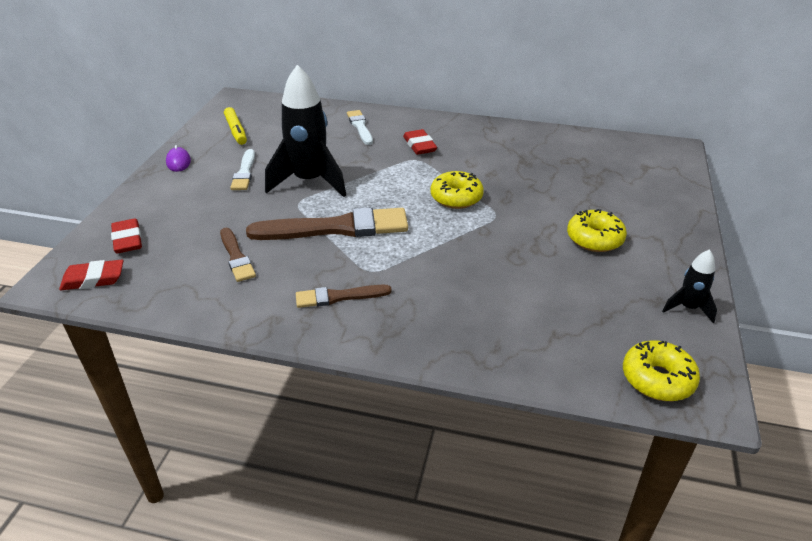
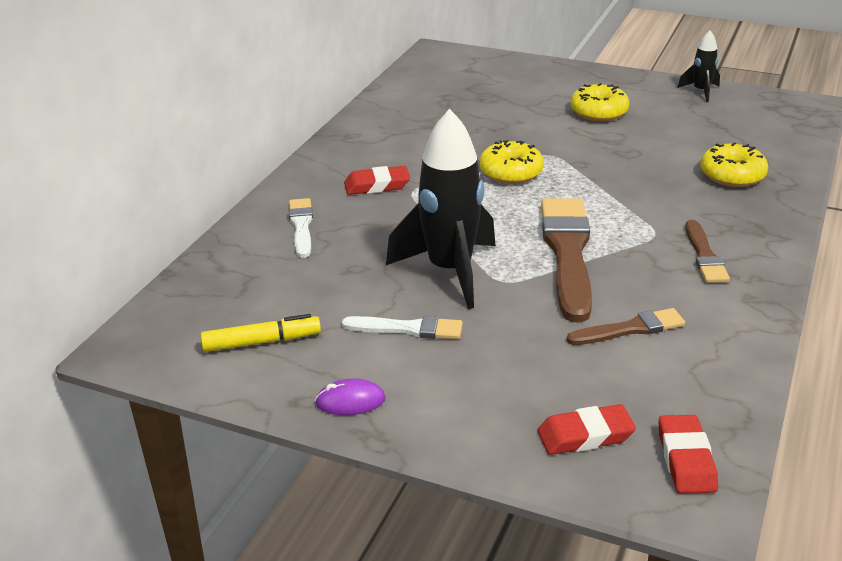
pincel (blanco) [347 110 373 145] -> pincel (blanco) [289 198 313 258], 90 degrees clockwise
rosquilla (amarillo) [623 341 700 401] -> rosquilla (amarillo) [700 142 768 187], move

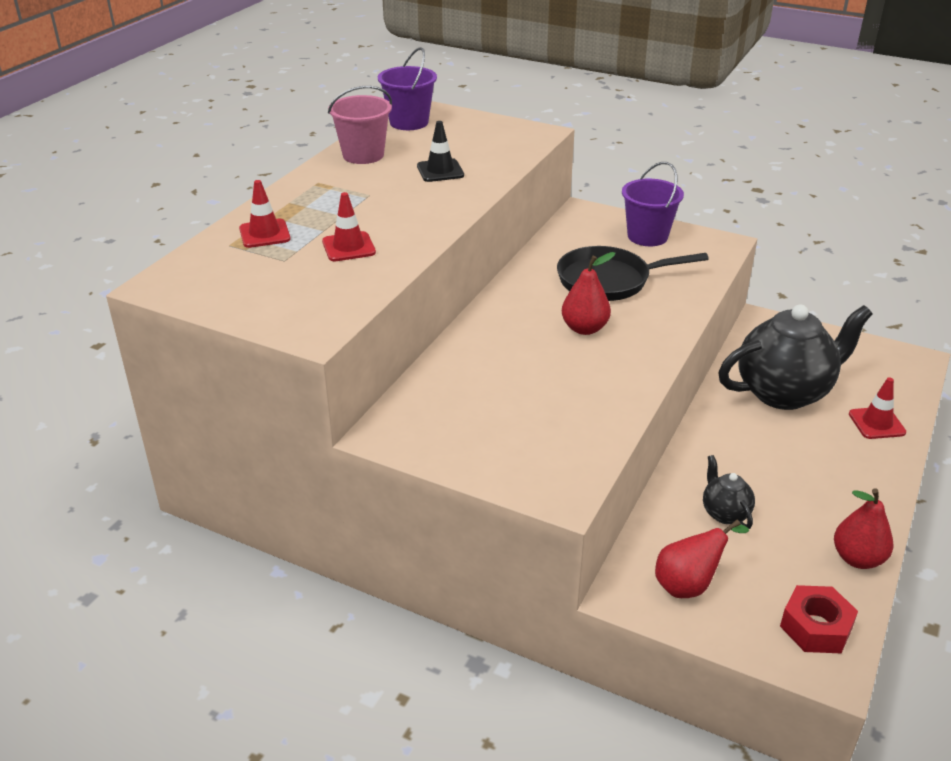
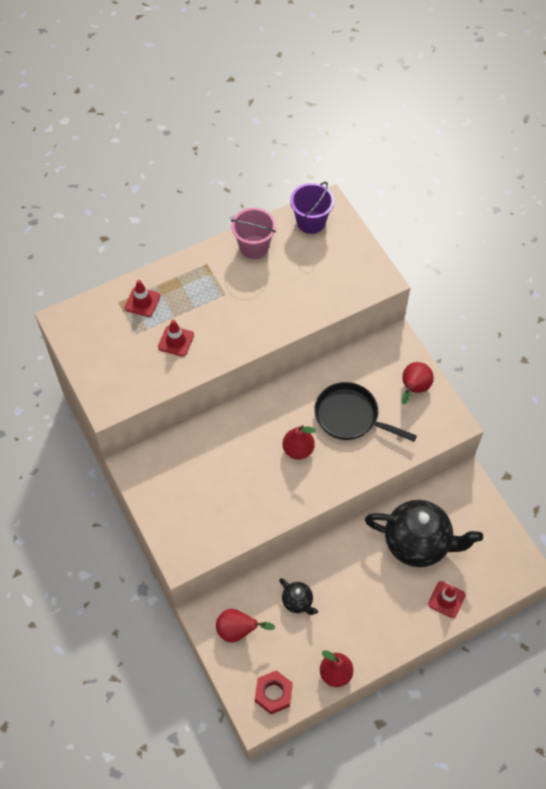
cono de tráfico (negro) [417 121 464 182] -> none
balde (morado) [622 162 684 246] -> pera (rojo) [402 362 434 405]
tetera (negro) [703 455 755 529] -> tetera (negro) [279 578 318 615], 120 degrees clockwise

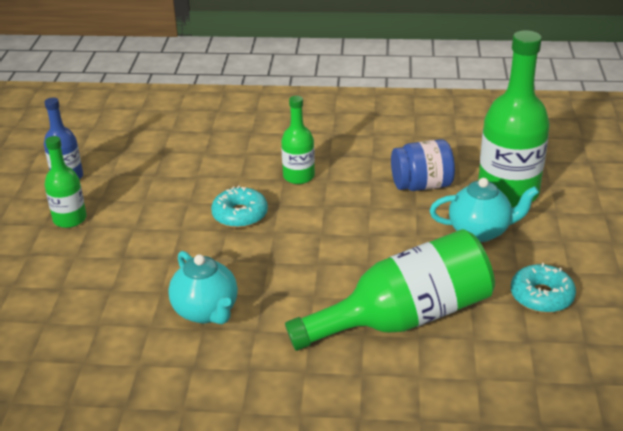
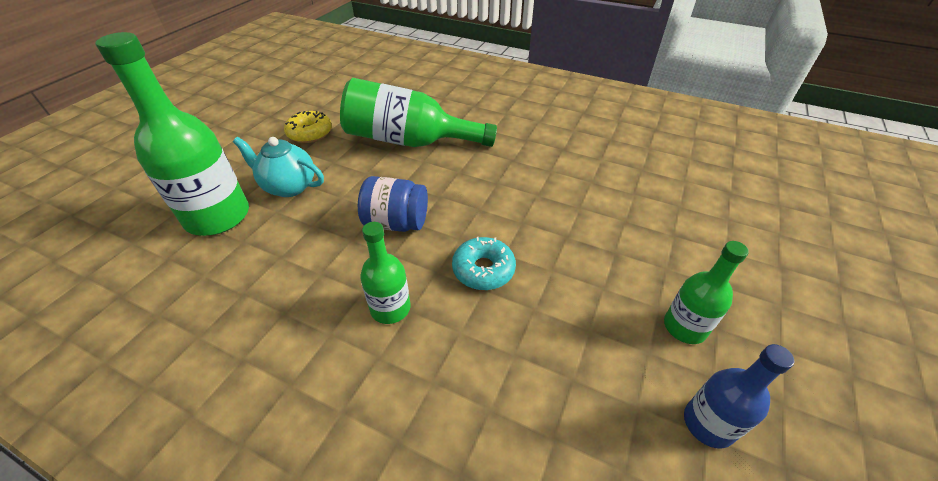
tarro (azul) [391 139 455 191] -> tarro (azul) [358 176 428 232], move
tetera (turquesa) [168 251 238 324] -> none
rosquilla (turquesa) [511 263 576 313] -> rosquilla (amarillo) [284 111 332 143]

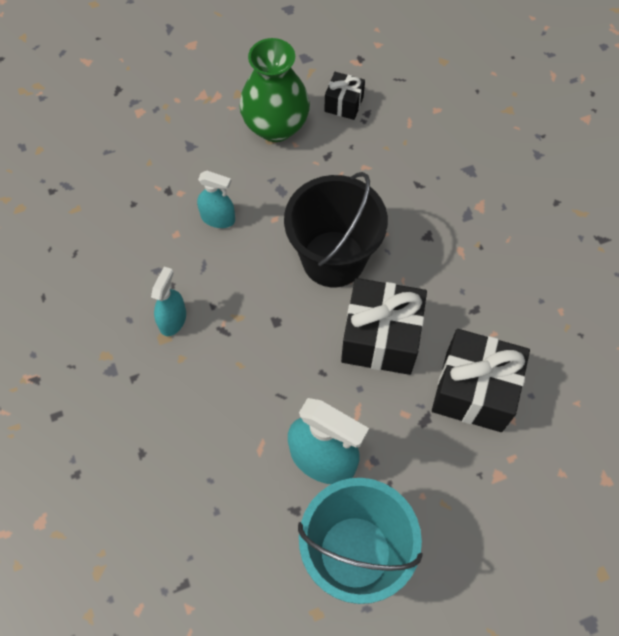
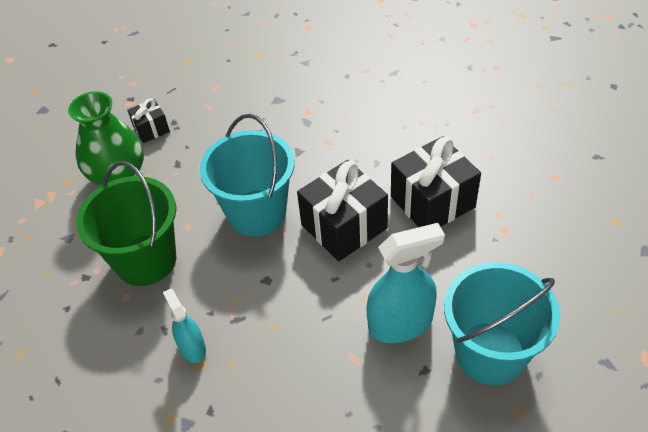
pulverizador (turquesa) [197 171 235 228] -> balde (verde) [76 161 176 286]
balde (negro) [284 172 388 287] -> balde (turquesa) [200 114 295 237]

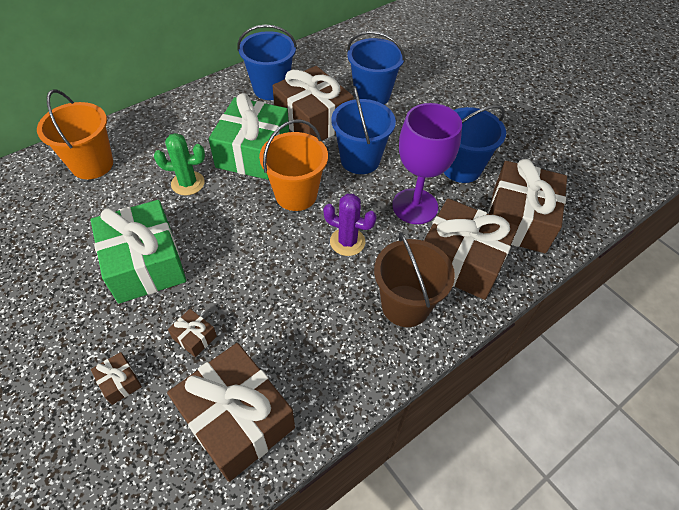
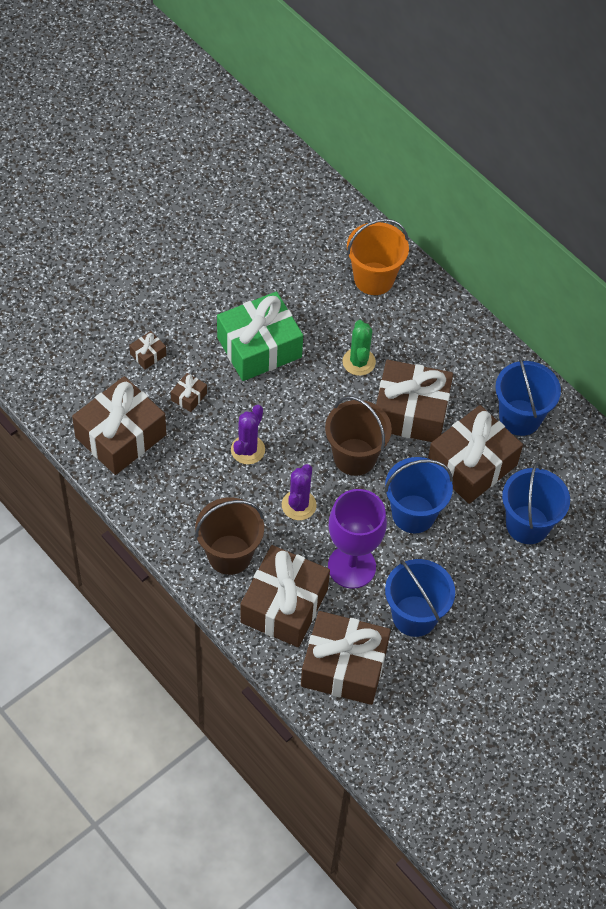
regalo (verde) [209 93 289 180] -> regalo (marrón) [376 360 453 442]
balde (naranja) [259 119 328 211] -> balde (marrón) [325 396 392 476]
none -> cactus (morado) [231 405 265 464]

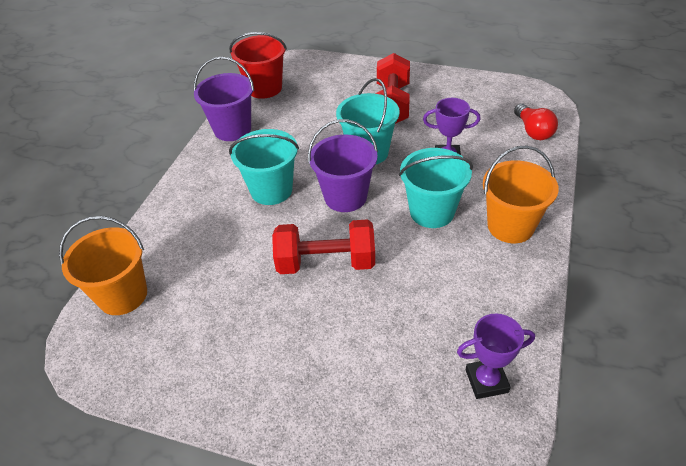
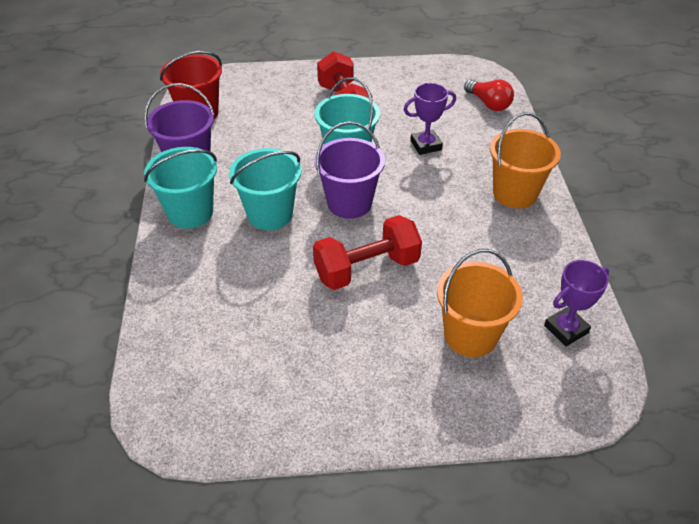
balde (turquesa) [399 148 473 228] -> balde (turquesa) [144 147 217 229], move
balde (naranja) [59 216 147 315] -> balde (naranja) [437 249 523 357], move

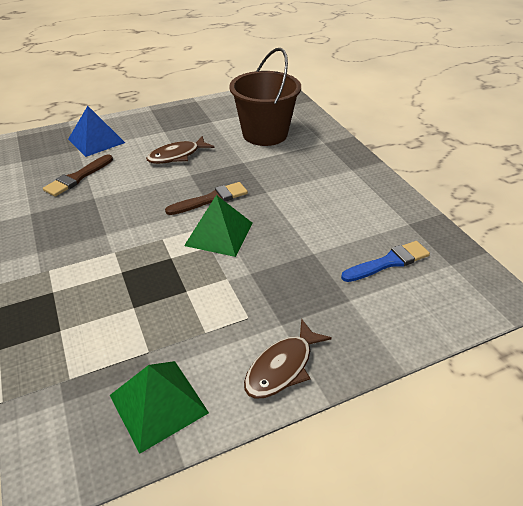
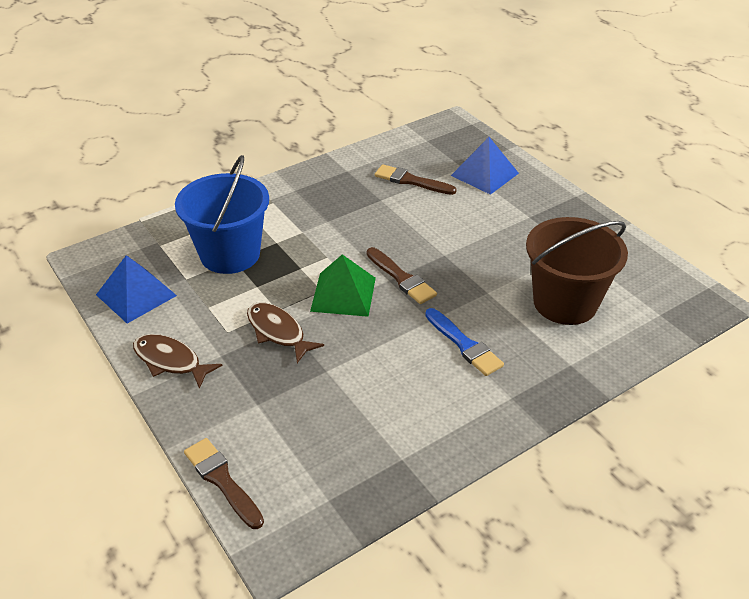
pez (marrón) [146 136 214 164] -> pez (marrón) [247 302 324 363], move
pincel (azul) [341 241 430 282] -> pincel (azul) [425 308 504 376], move
pirámide (verde) [110 361 209 454] -> pirámide (azul) [96 255 177 324]
none -> balde (azul) [175 155 269 274]
none -> pincel (marrón) [184 438 264 529]

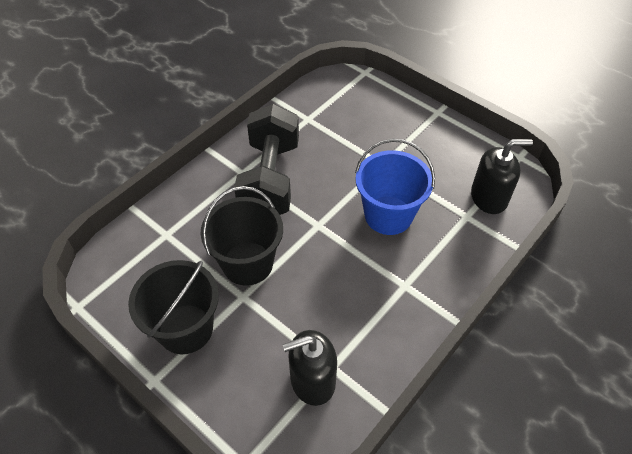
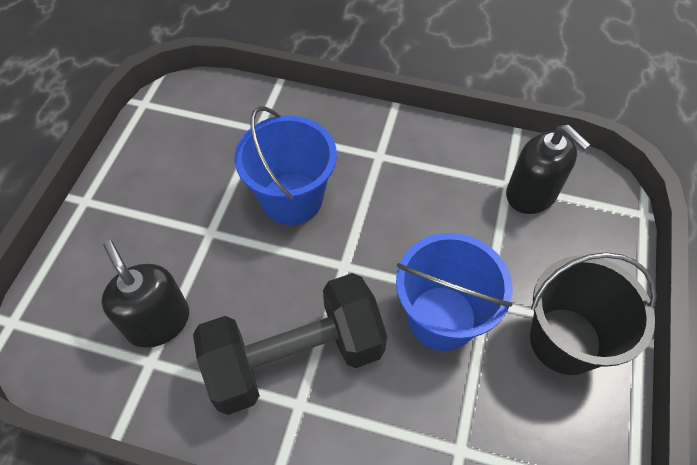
dispensador de jabón (negro) [471 139 533 214] -> dispensador de jabón (negro) [102 240 189 348], move
balde (negro) [201 186 283 286] -> balde (azul) [396 233 513 351]

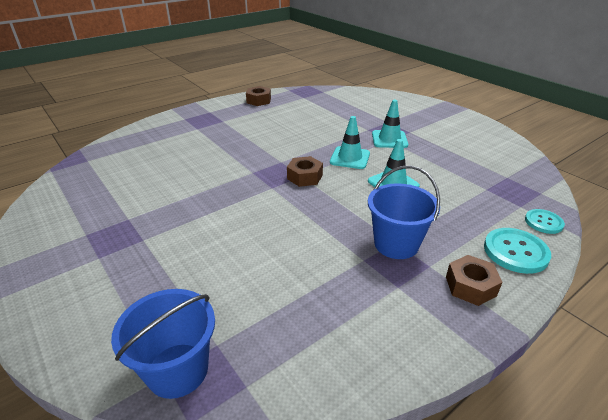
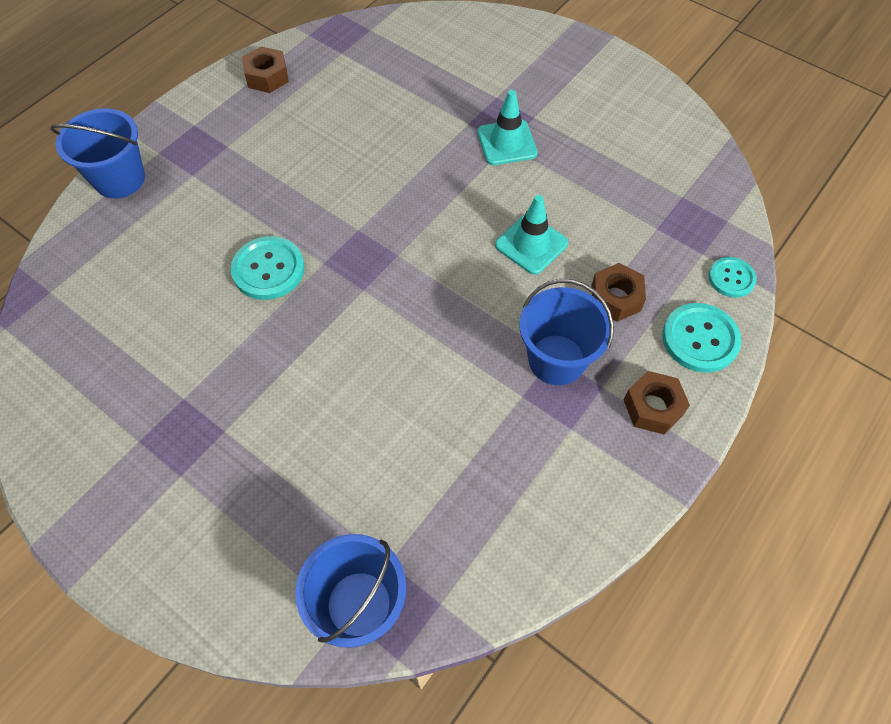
cono de tráfico (turquesa) [330 116 370 169] -> none
tuerca (marrón) [287 156 323 187] -> tuerca (marrón) [591 263 646 322], move
none -> balde (azul) [50 108 145 199]
none -> botón (turquesa) [231 236 305 300]

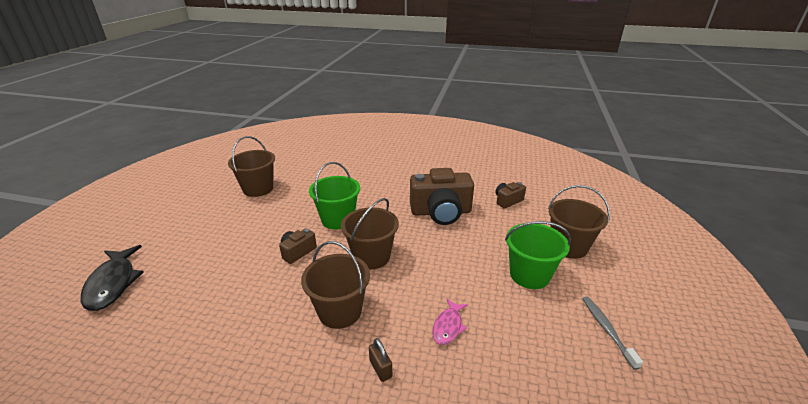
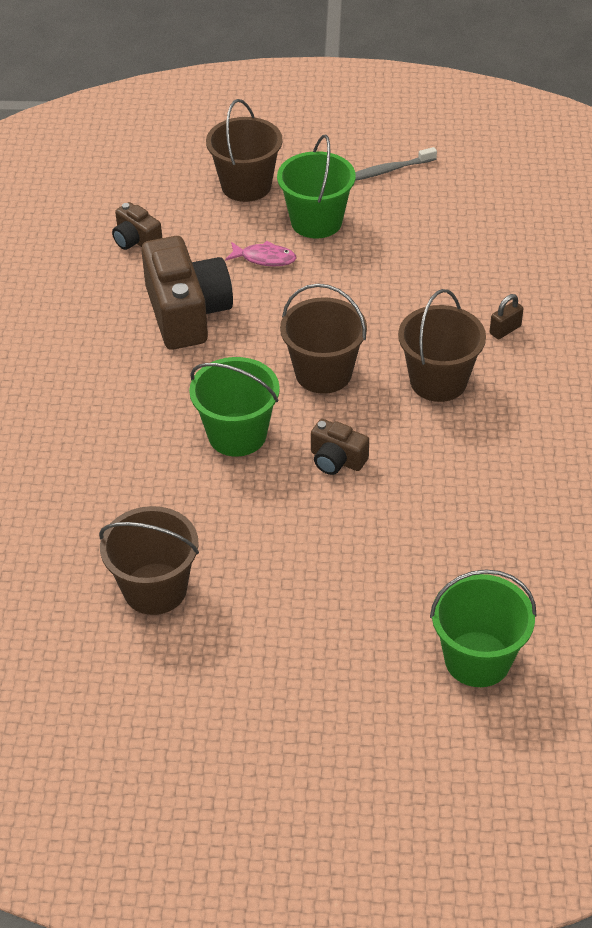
pez (negro) [80 245 144 311] -> balde (verde) [430 569 537 687]
pez (rosa) [433 299 468 345] -> pez (rosa) [225 241 296 266], move

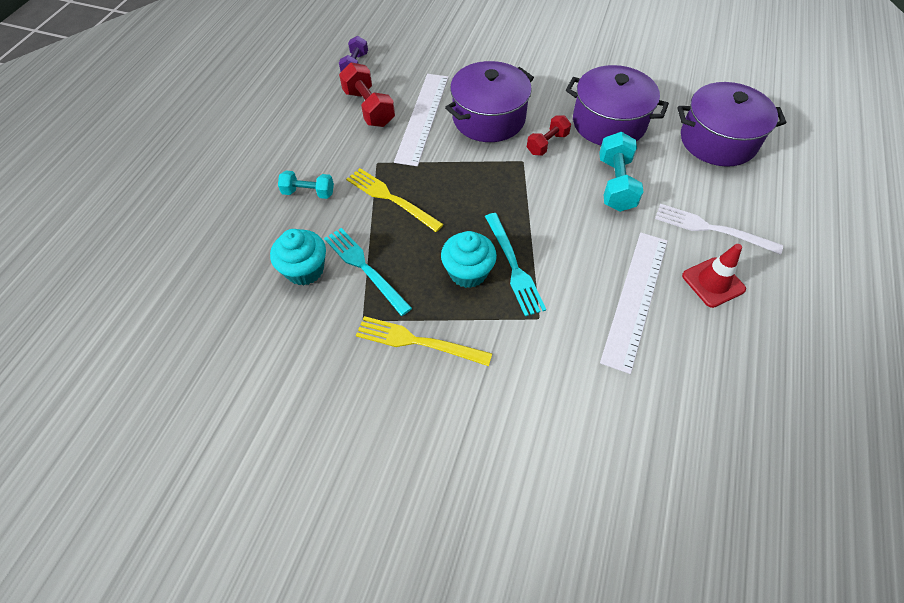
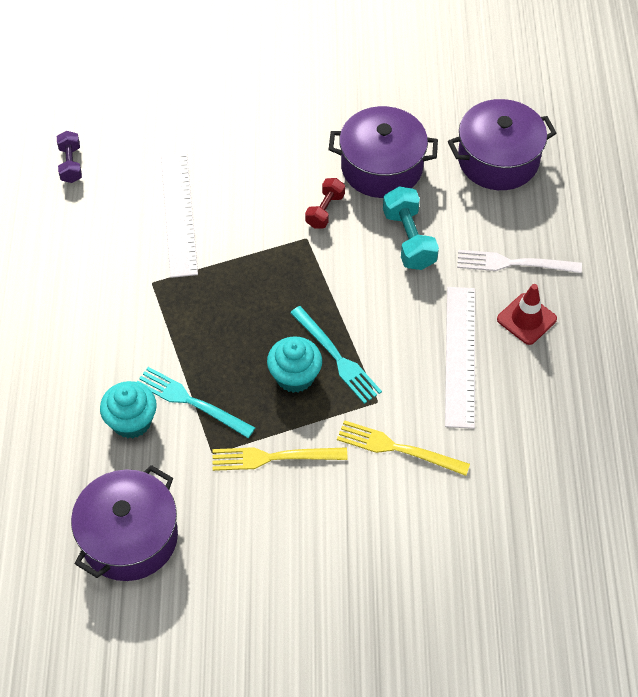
olla (morado) [445 61 534 142] -> olla (morado) [71 465 178 581], move
mancuerna (rojo) [339 62 395 127] -> none
tenedor (amarillo) [346 168 444 232] -> tenedor (amarillo) [337 420 470 476], move
mancuerna (turquesa) [278 170 334 199] -> none

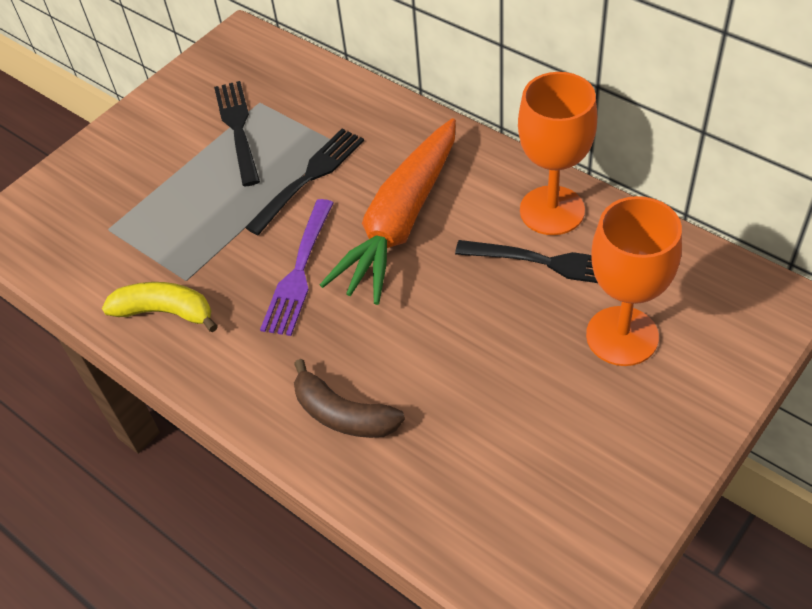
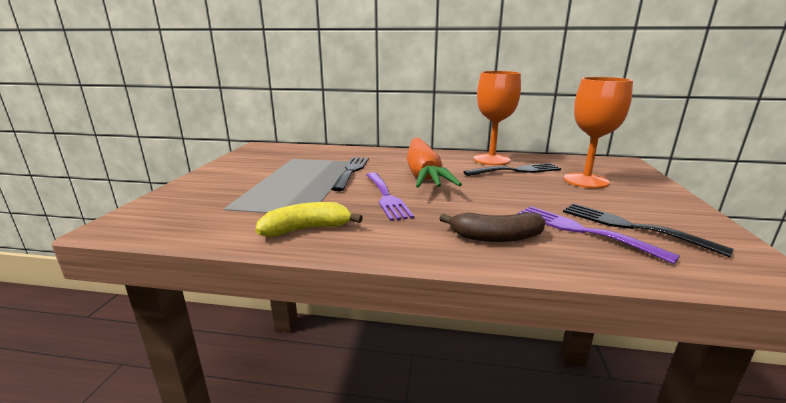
tenedor (negro) [214 81 260 186] -> tenedor (negro) [563 203 734 257], move
none -> tenedor (morado) [518 206 680 264]

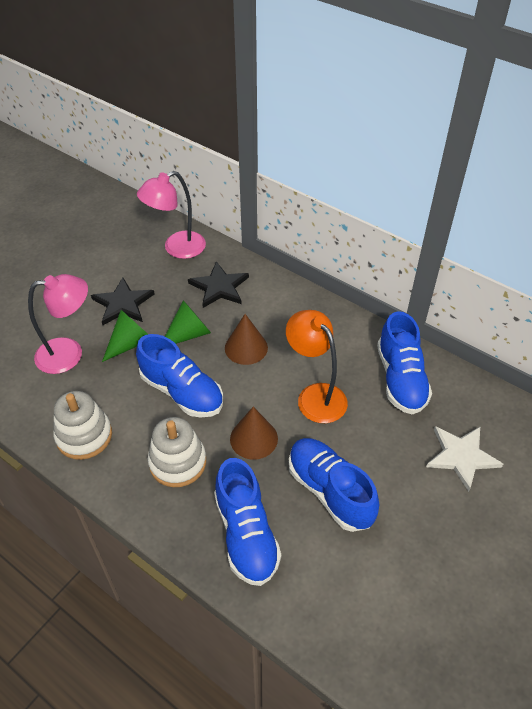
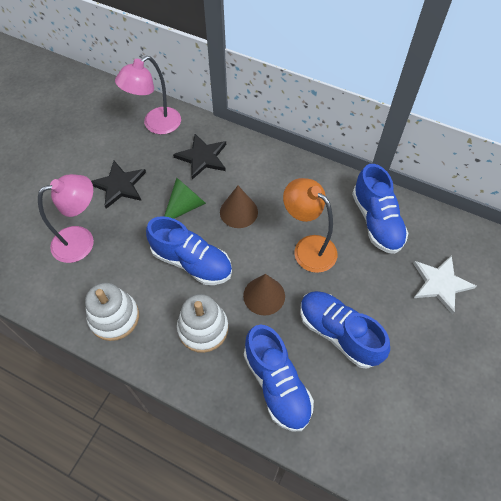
cono (verde) [102 310 148 362] -> none

